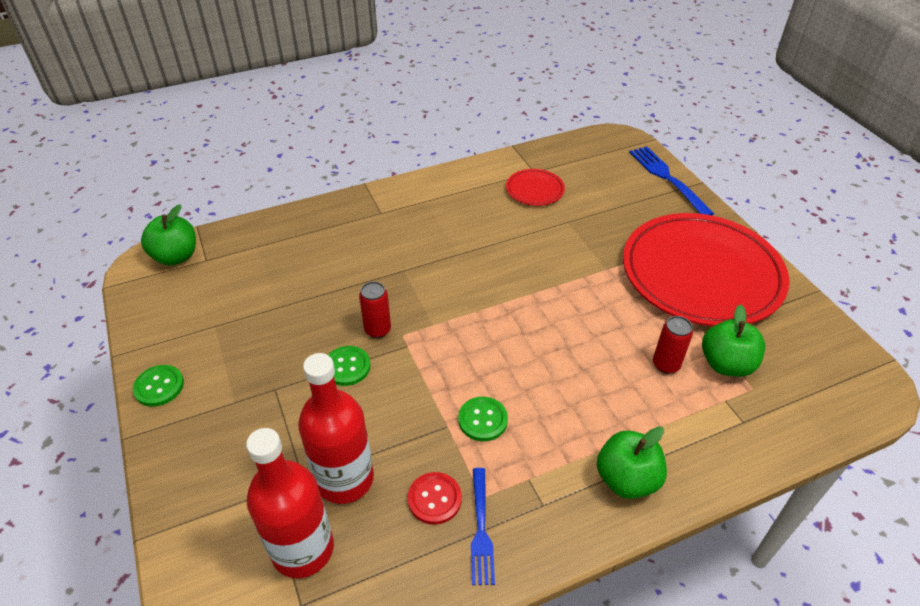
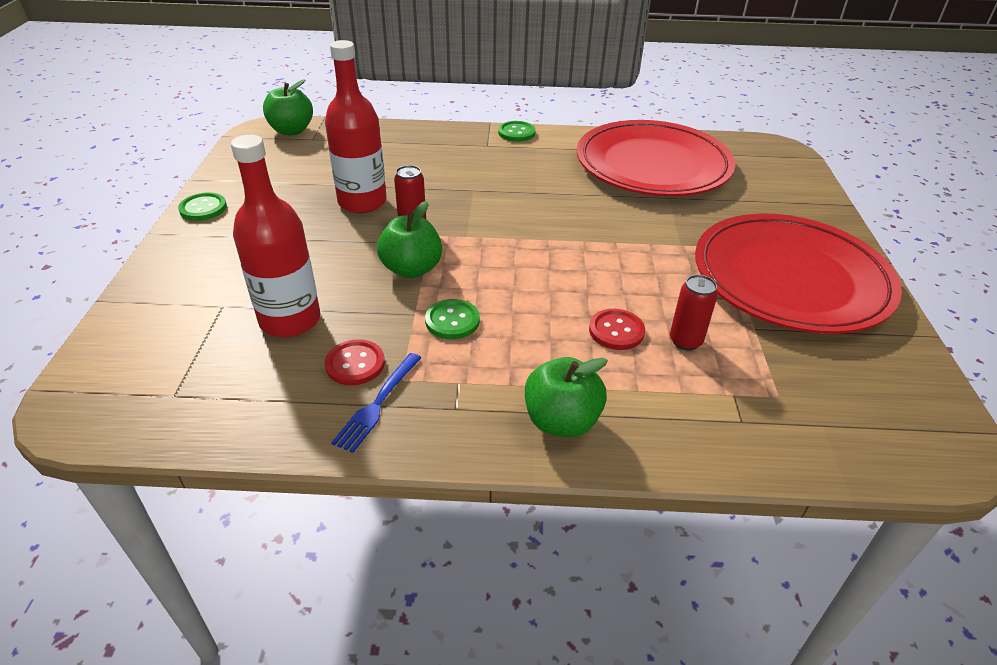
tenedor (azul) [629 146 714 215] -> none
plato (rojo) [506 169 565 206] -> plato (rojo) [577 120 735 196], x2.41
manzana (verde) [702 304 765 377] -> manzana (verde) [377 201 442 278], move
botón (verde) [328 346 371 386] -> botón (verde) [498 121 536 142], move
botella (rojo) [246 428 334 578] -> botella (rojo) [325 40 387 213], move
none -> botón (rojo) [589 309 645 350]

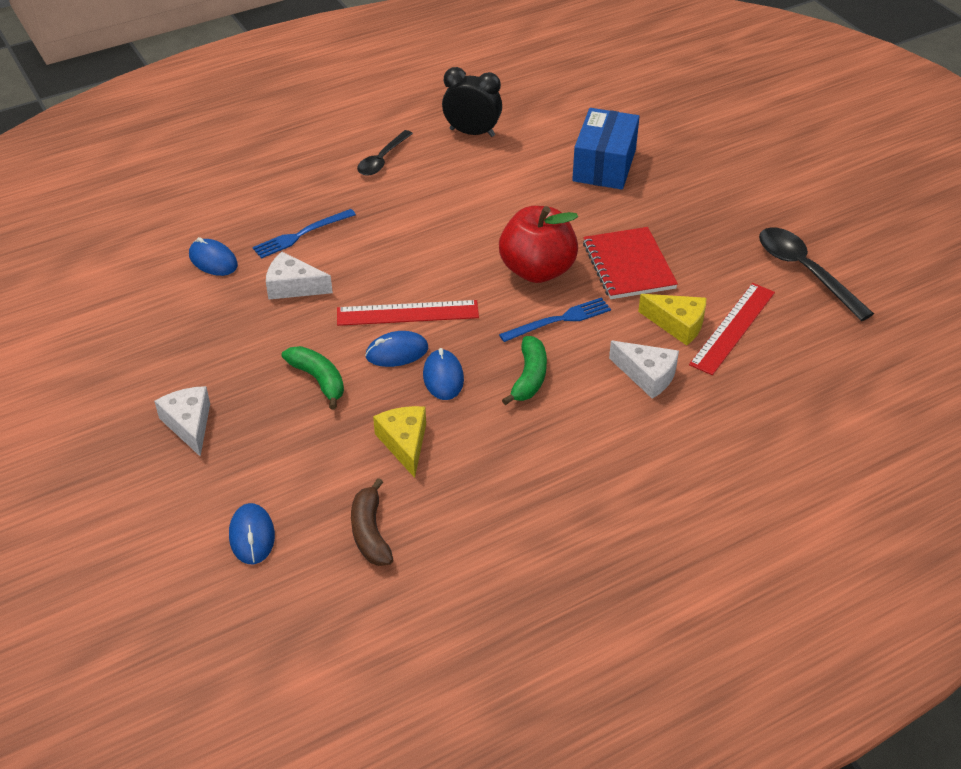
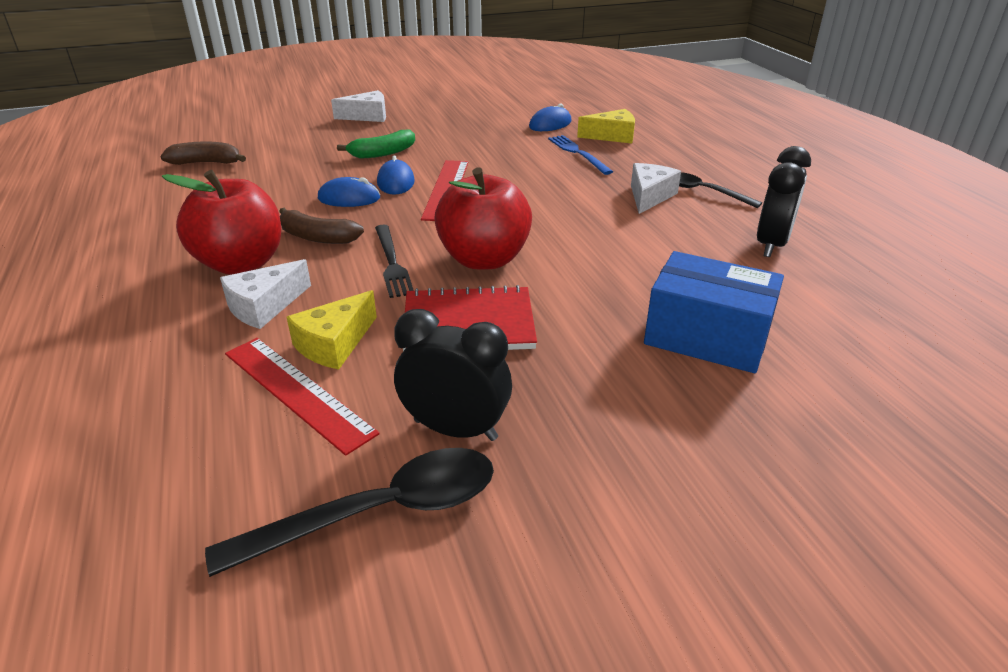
queso (blanco) [266 252 333 299] -> queso (blanco) [631 163 681 214], move
tenedor (azul) [499 297 611 342] -> tenedor (negro) [375 225 414 298]
plátano (verde) [502 336 547 405] -> plátano (marrón) [279 208 364 244]
queso (amarillo) [373 406 426 478] -> queso (amarillo) [577 109 635 143], move
ratón (azul) [229 503 275 564] -> none
none -> manzana (rojo) [162 170 281 275]
none -> despertador (negro) [394 309 512 441]

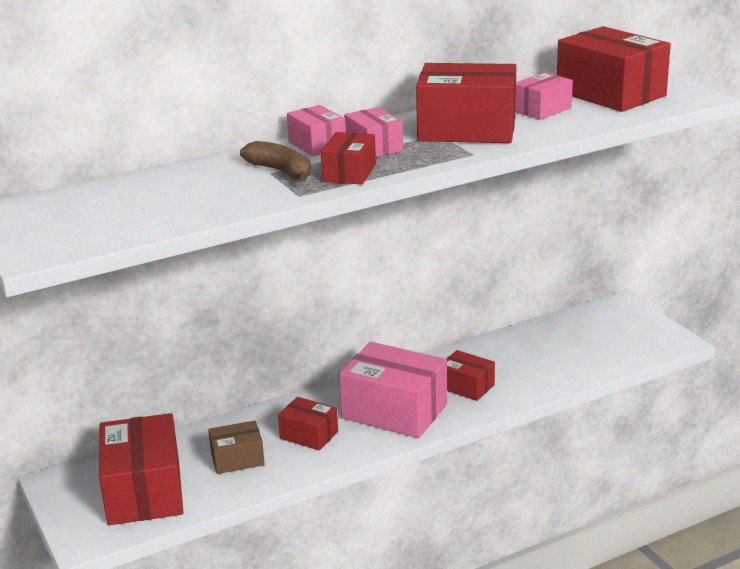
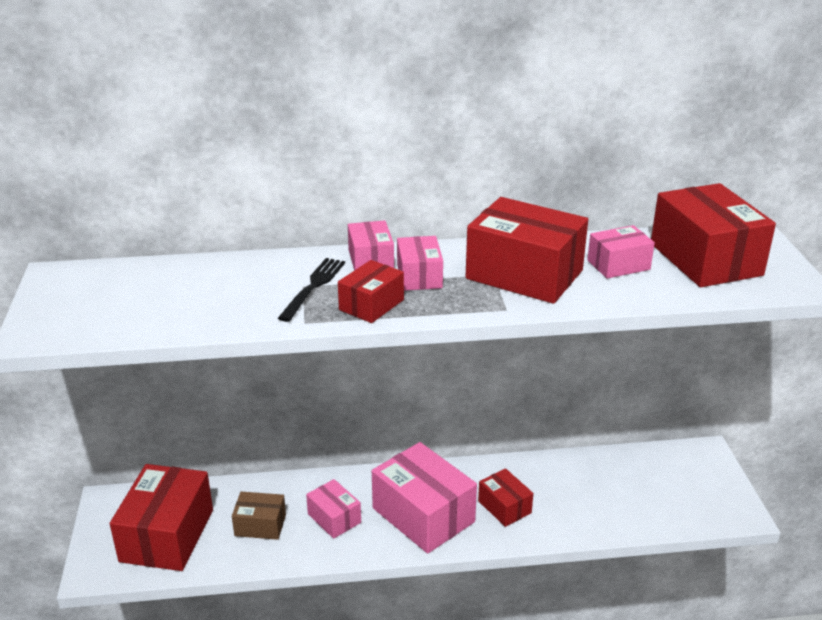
plátano (marrón) [240 141 311 182] -> tenedor (negro) [278 258 345 322]
caja (rojo) [278 397 338 451] -> caja (rosa) [306 479 361 539]

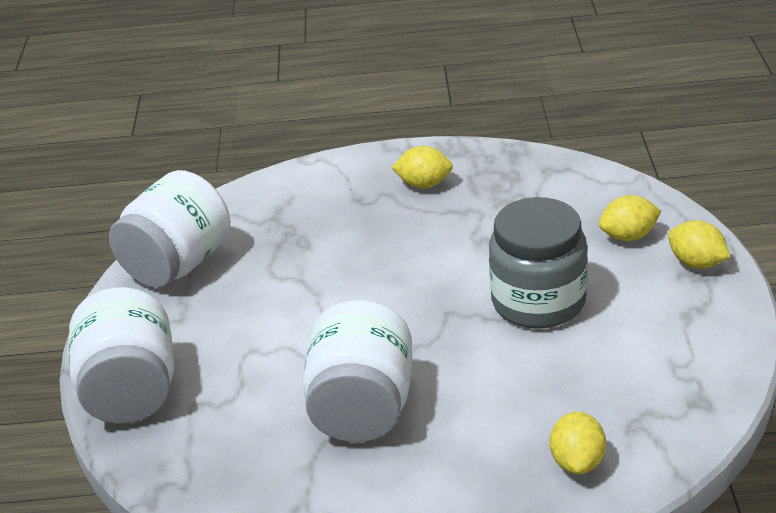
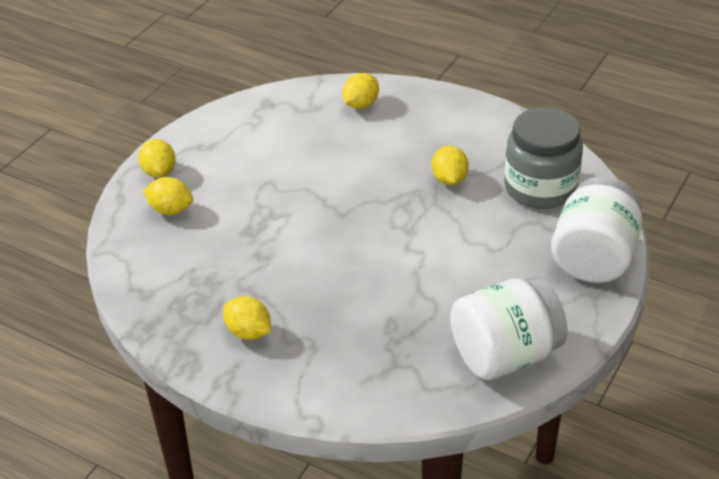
tarro (gris) [489 197 588 329] -> tarro (gris) [504 107 583 209], move
tarro (blanco) [303 300 412 442] -> limón (amarillo) [431 145 469 185]

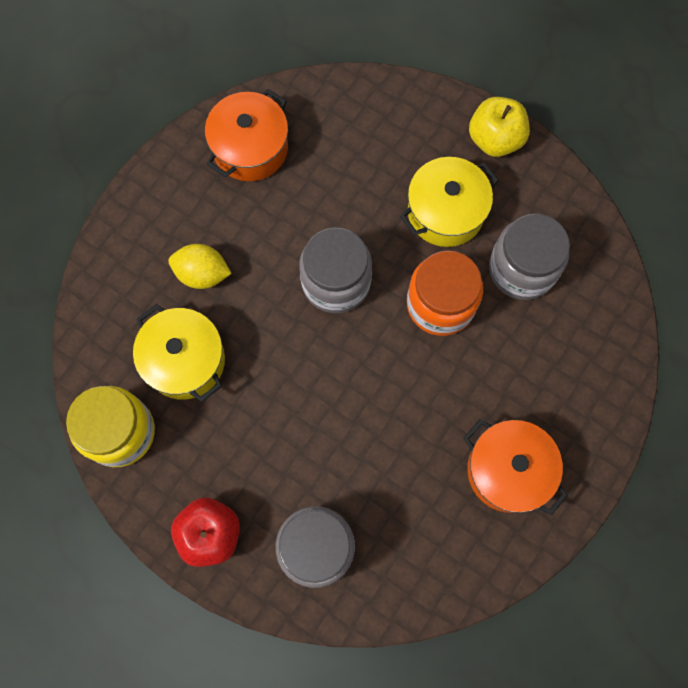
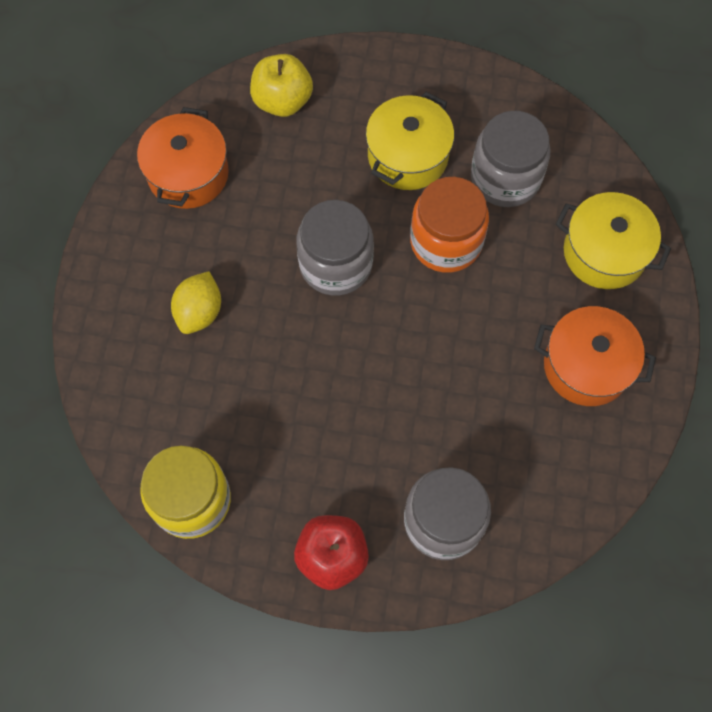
manzana (amarillo) [469 97 530 157] -> manzana (amarillo) [250 54 313 117], move
limón (amarillo) [168 244 232 289] -> limón (amarillo) [171 271 221 334], 60 degrees counterclockwise
olla (amarillo) [133 304 225 402] -> olla (amarillo) [556 192 671 289], move

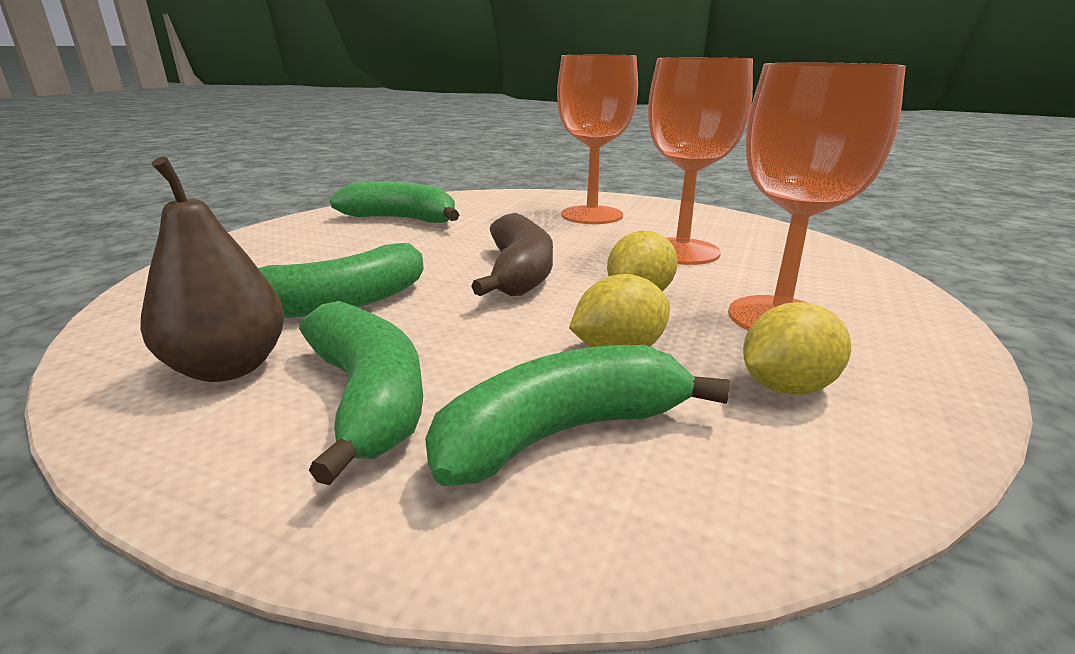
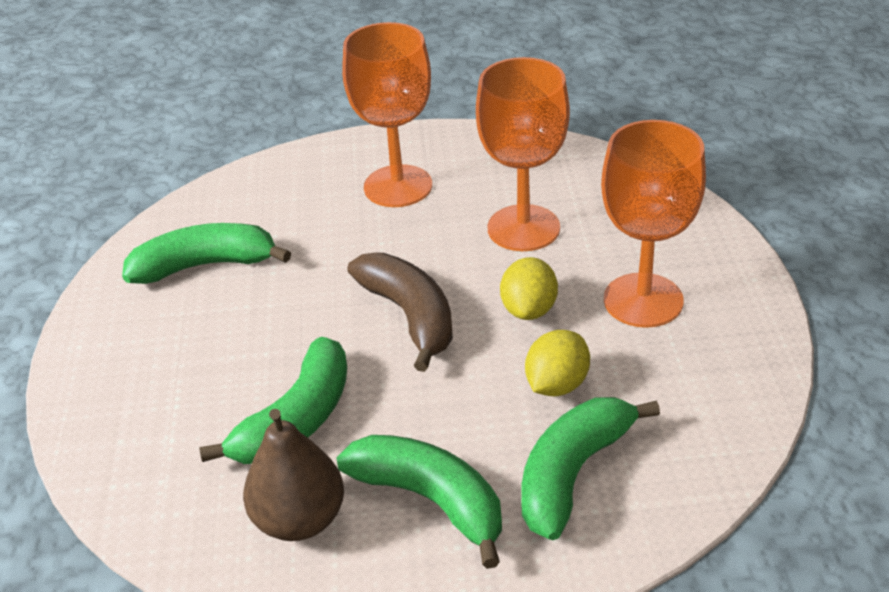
limón (amarillo) [743 302 851 395] -> none

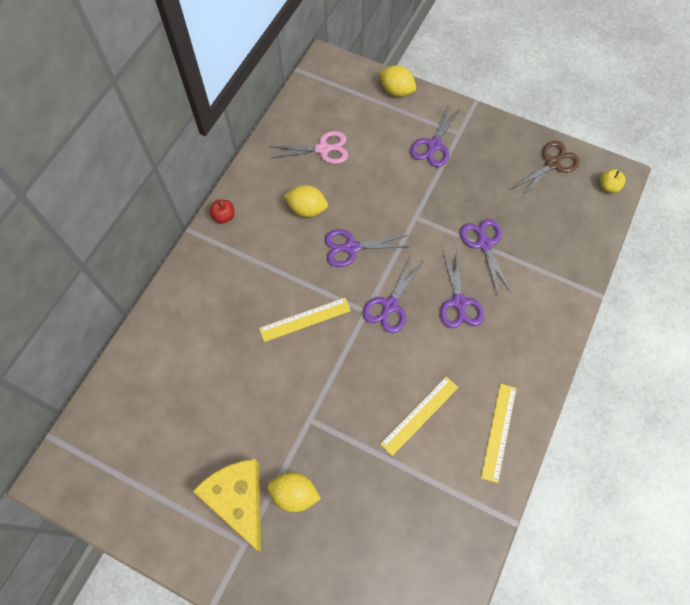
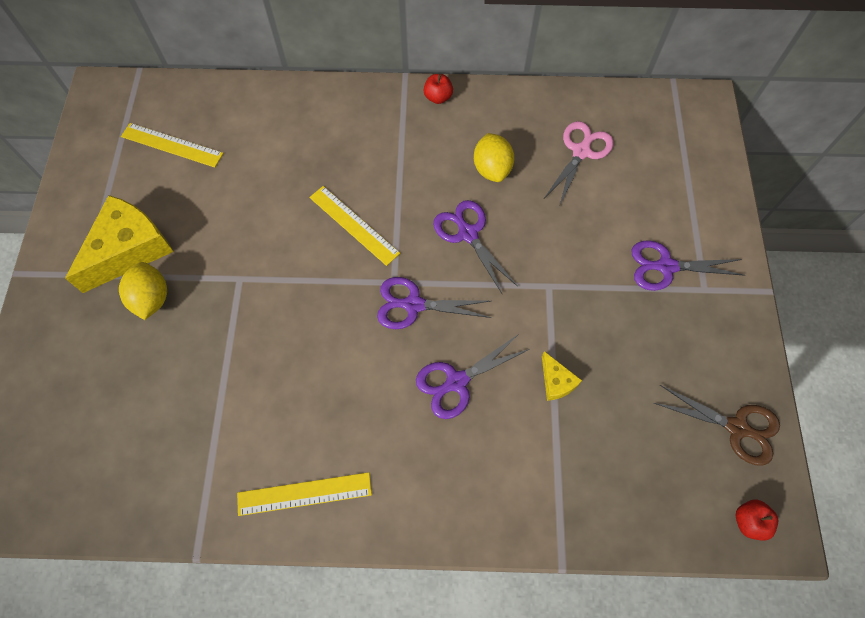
limón (amarillo) [379 66 416 97] -> none
tijeras (rosa) [269 131 348 164] -> tijeras (rosa) [544 121 614 207], 120 degrees counterclockwise
manzana (amarillo) [600 169 626 193] -> manzana (rojo) [736 500 778 540]
tijeras (morado) [460 219 511 295] -> queso (amarillo) [542 351 582 401]
regla (amarillo) [380 376 458 456] -> regla (amarillo) [121 123 223 168], move

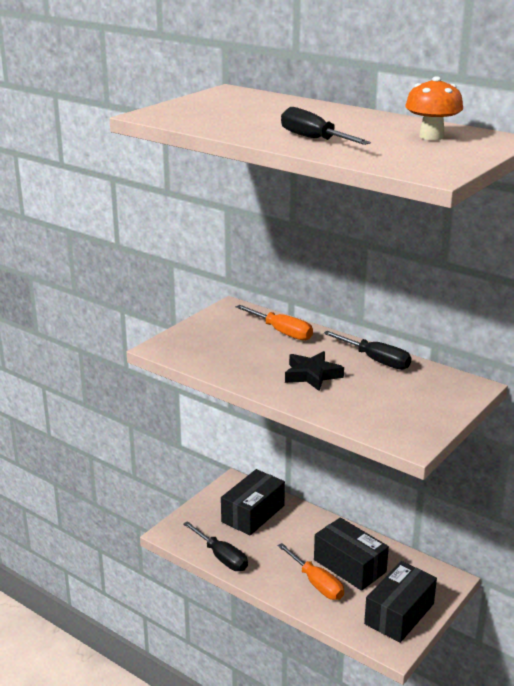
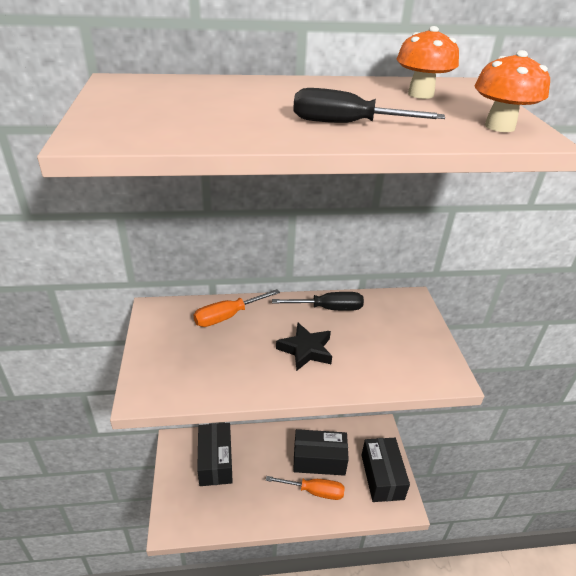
destornillador (naranja) [236 305 313 341] -> destornillador (naranja) [194 289 280 327], 150 degrees clockwise
destornillador (negro) [183 521 248 571] -> none
none -> seta (naranja) [474 50 550 132]

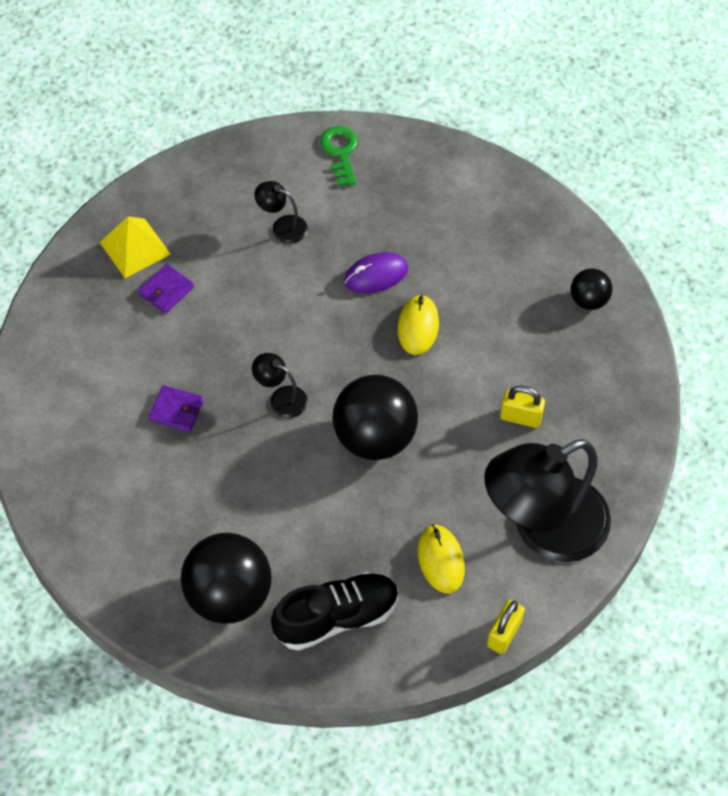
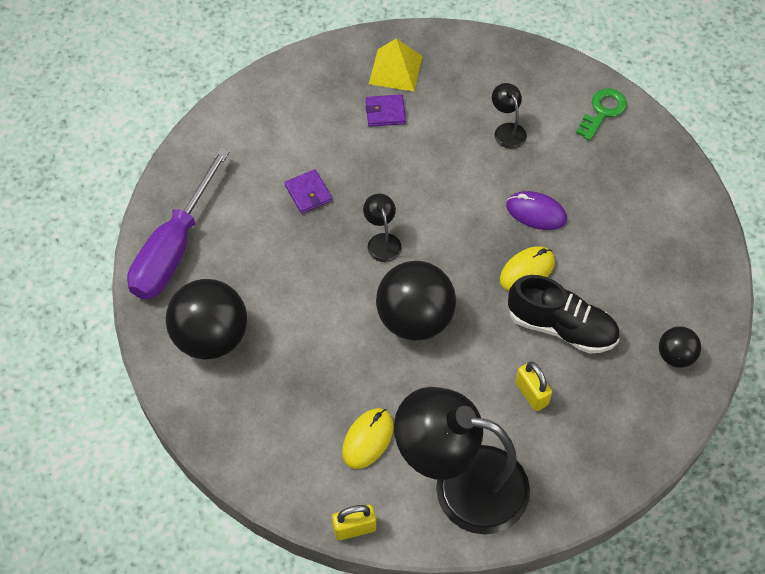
zapato (negro) [271 572 399 651] -> zapato (negro) [508 275 619 354], move
none -> destornillador (morado) [127 148 230 299]

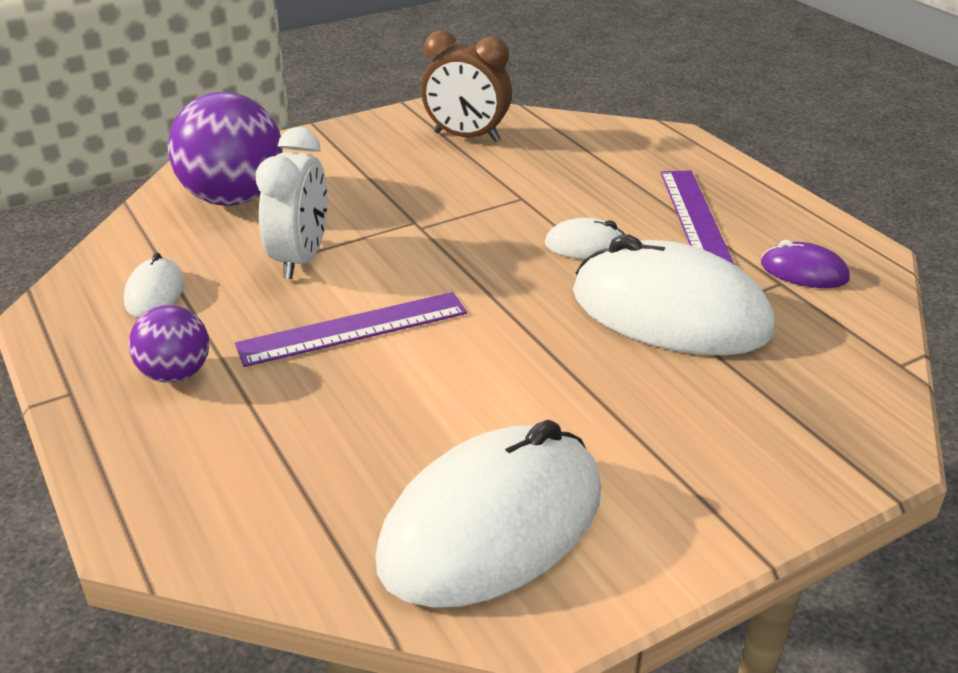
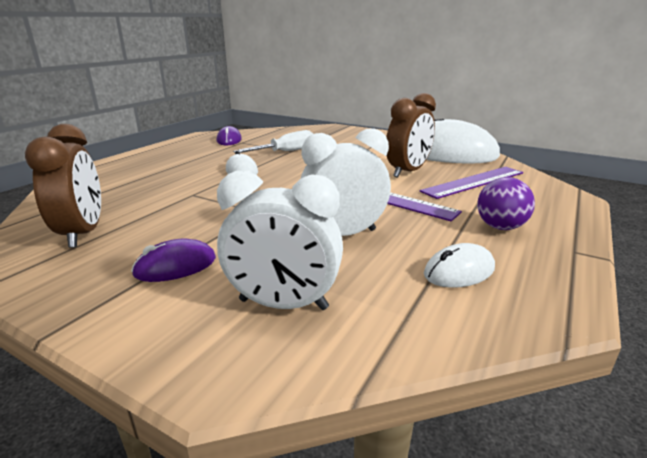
pelota (morado) [168 92 283 206] -> despertador (blanco) [217 171 343 310]
regla (morado) [661 171 735 265] -> regla (morado) [420 167 523 199], move
ratón (blanco) [573 234 775 356] -> destornillador (blanco) [233 130 313 153]
none -> despertador (marrón) [386 93 436 178]
none -> ratón (morado) [131 239 216 282]

